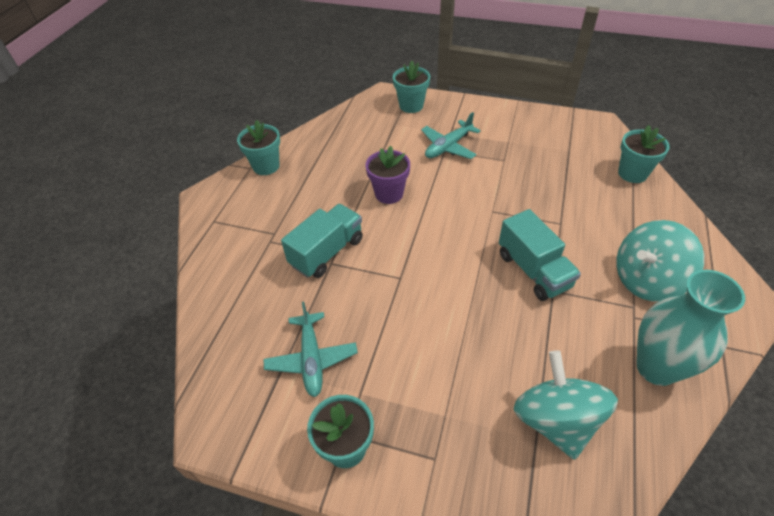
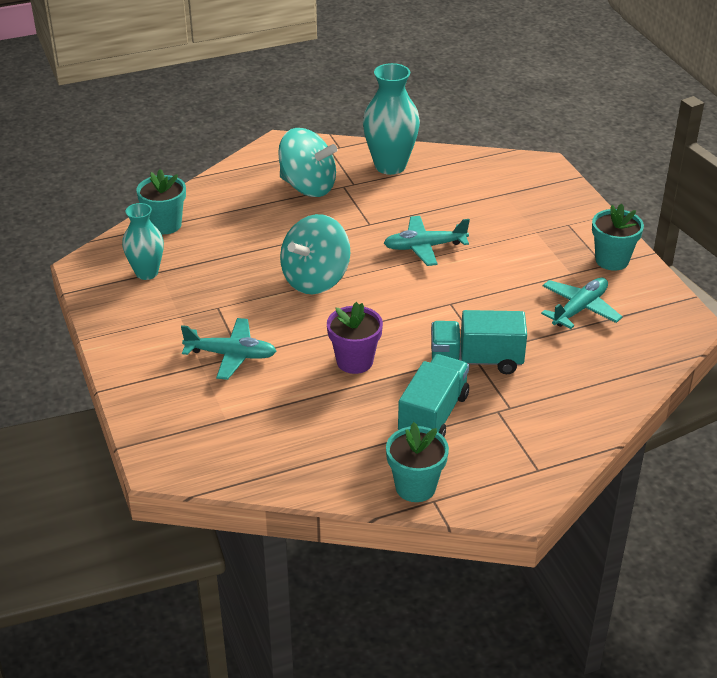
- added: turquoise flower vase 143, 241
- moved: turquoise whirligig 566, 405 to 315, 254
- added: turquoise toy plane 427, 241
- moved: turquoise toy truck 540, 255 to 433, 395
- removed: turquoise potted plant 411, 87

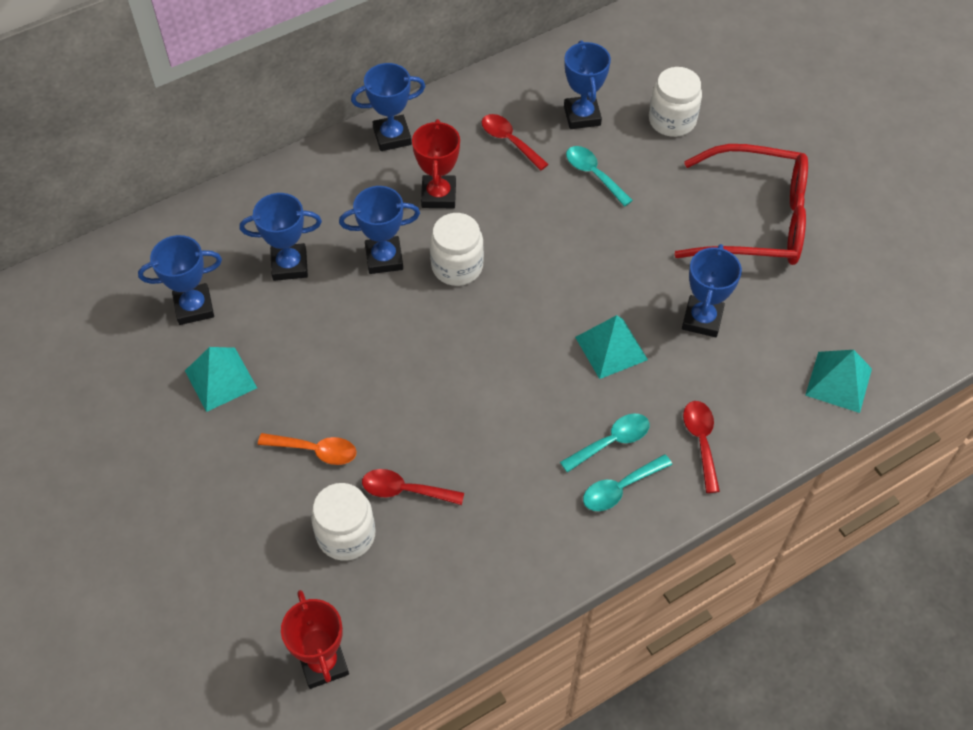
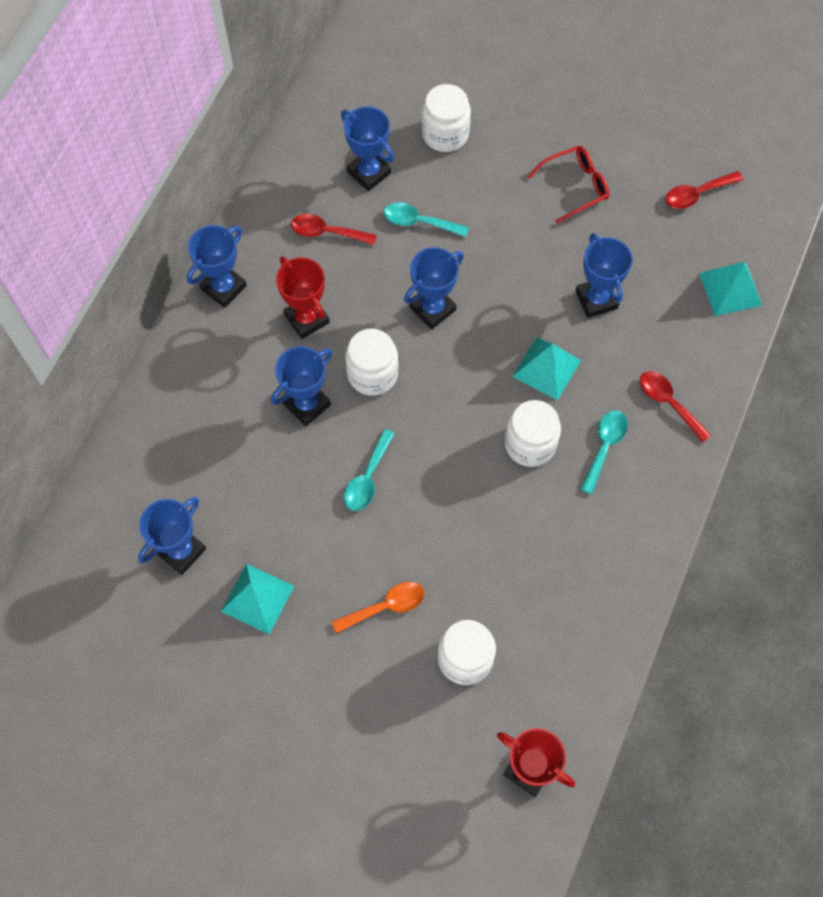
- moved: turquoise spoon 627, 482 to 369, 470
- moved: blue prize cup 281, 237 to 434, 288
- added: pure white preserve jar 533, 433
- resized: crimson spectacles 741, 204 = 568, 185 x0.52
- moved: crimson spoon 413, 487 to 704, 190

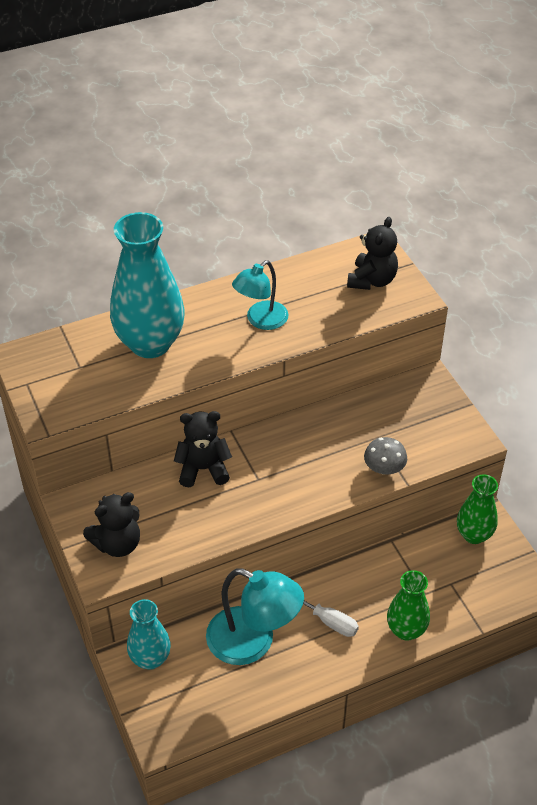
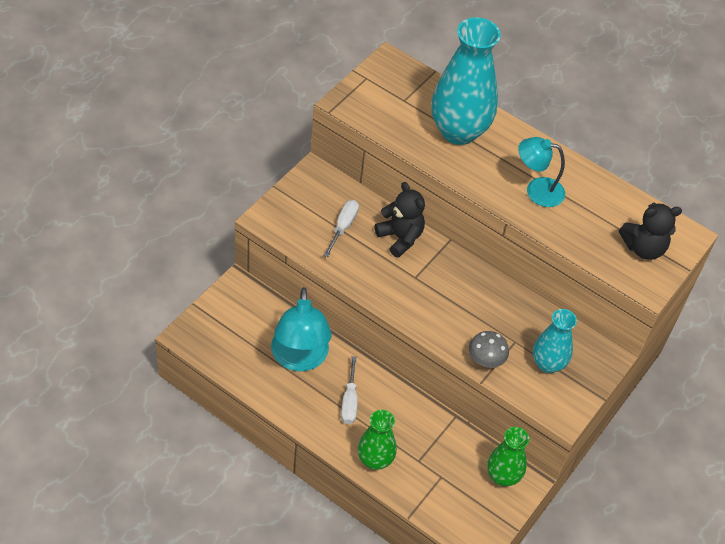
- added: pure white screwdriver 341, 228
- moved: turquoise flower vase 149, 634 to 555, 341
- removed: jet-black stuffed bear 111, 524

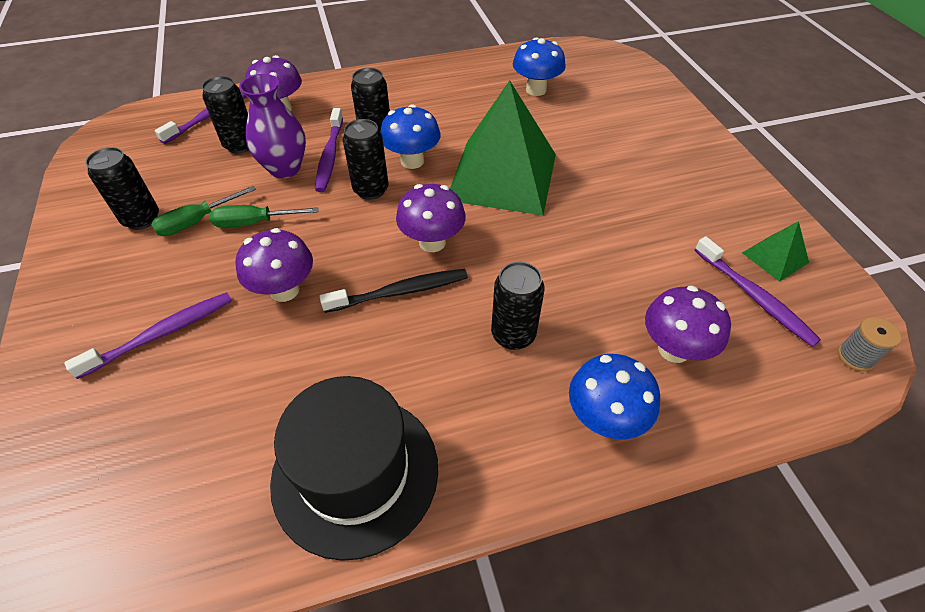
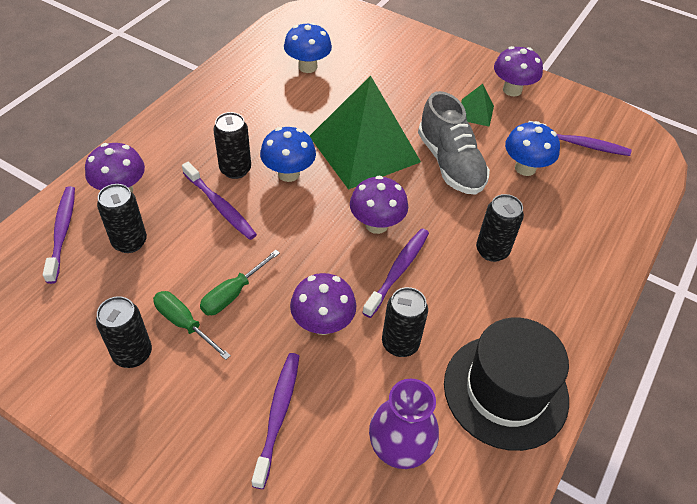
- turned: green screwdriver 203, 211 = 192, 325 120 degrees clockwise
- recoloured: jet-black toothbrush 393, 291 to violet toothbrush 395, 273
- moved: violet flower vase 272, 126 to 404, 424
- moved: jet-black soda can 365, 159 to 405, 322
- added: grey lace-up shoe 454, 143
- moved: green pyramid 775, 251 to 477, 105
- moved: violet toadstool 688, 324 to 518, 71
- moved: blue toadstool 614, 396 to 532, 148
- removed: grey spool 869, 344

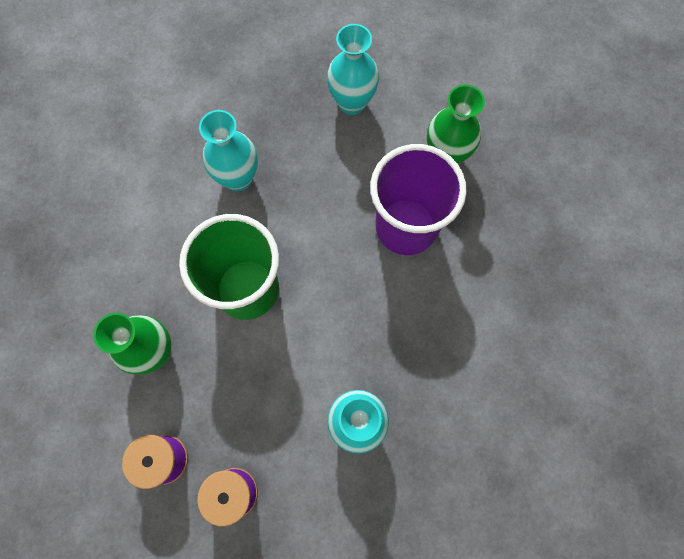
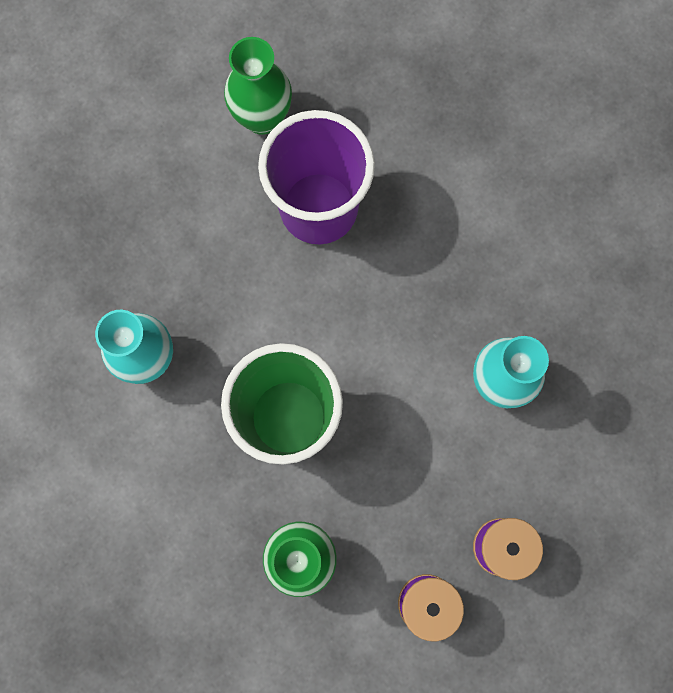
- removed: turquoise flower vase 353, 69

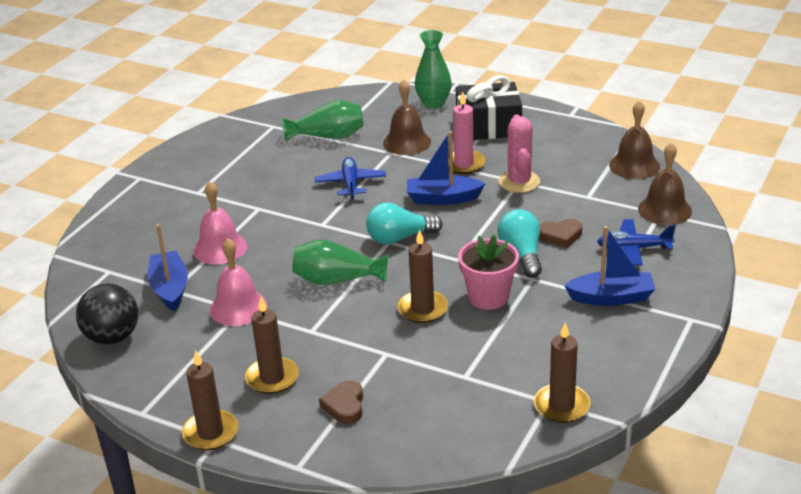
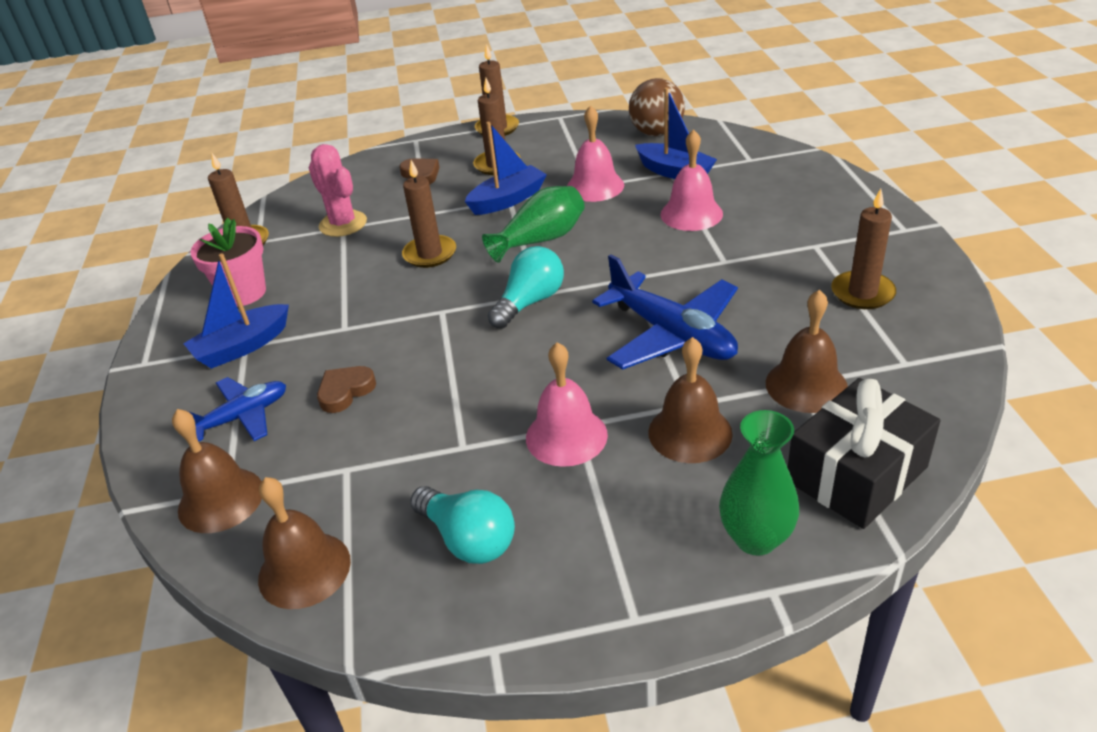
- moved: rose-pink potted plant 488, 272 to 228, 262
- moved: rose-pink saguaro cactus 519, 154 to 338, 190
- moved: turquoise lightbulb 519, 243 to 462, 525
- moved: blue sailboat 446, 168 to 506, 168
- replaced: rose-pink candle 466, 133 to rose-pink school bell 567, 404
- resized: blue toy plane 350, 178 = 665, 312 x1.63
- recoloured: jet-black ball 107, 314 to dark brown ball 657, 107
- replaced: green flower vase 323, 120 to dark brown school bell 807, 351
- moved: jet-black present 489, 107 to 864, 453
- added: dark brown candle 863, 249

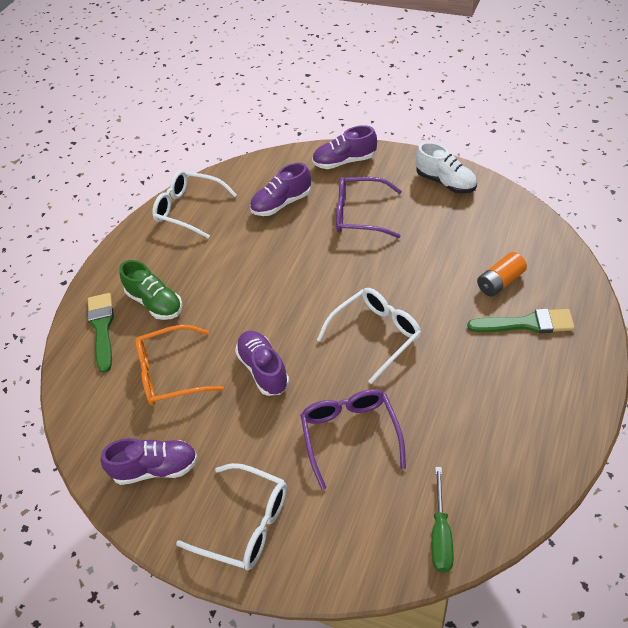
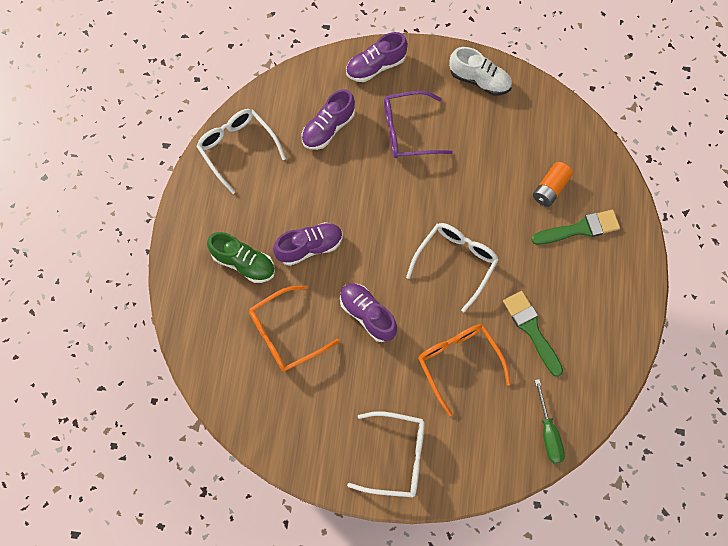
- turned: pure white spectacles 194, 204 = 241, 151 45 degrees clockwise
- moved: violet lace-up shoe 149, 461 to 308, 244
- recoloured: violet spectacles 353, 439 to orange-coloured spectacles 464, 370
- moved: green paintbrush 100, 333 to 533, 334

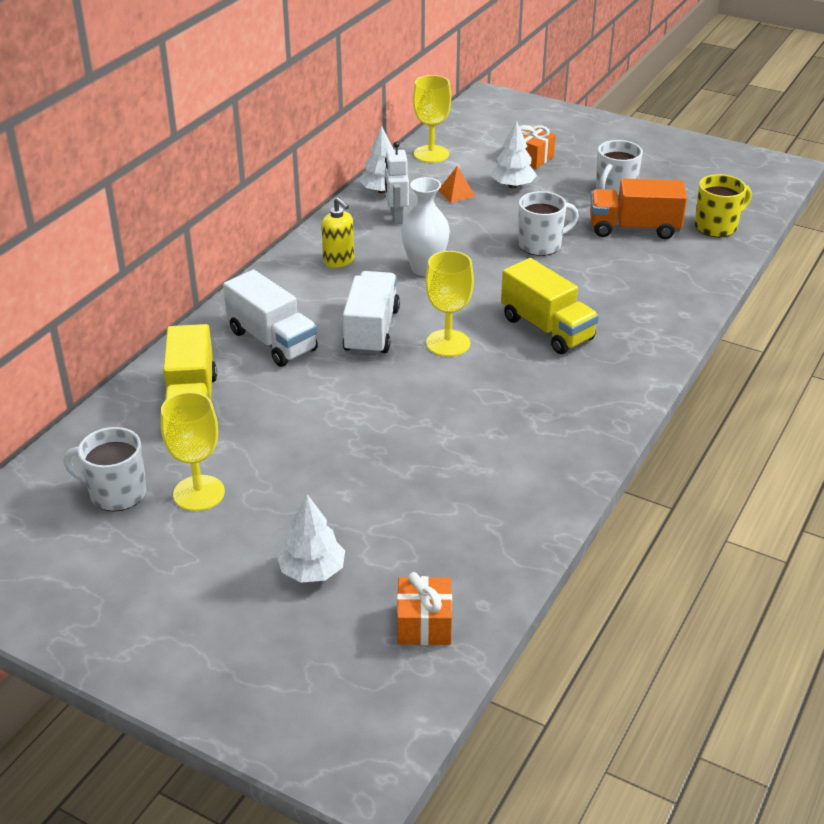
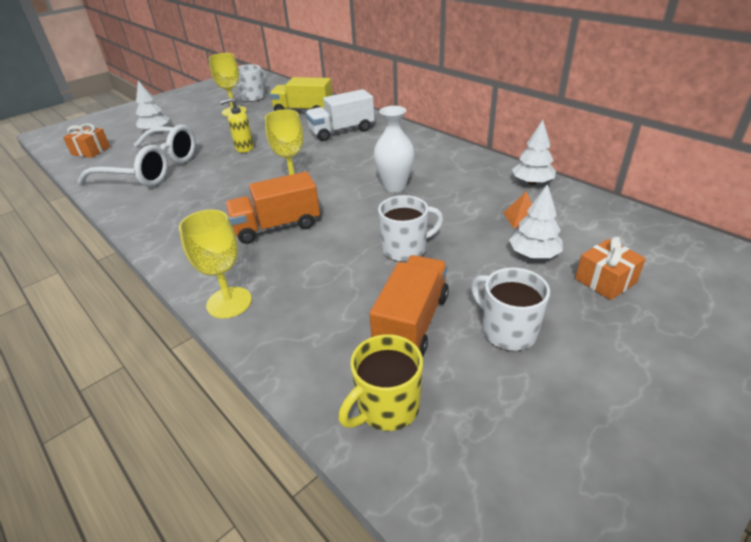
- added: pure white spectacles 137, 156
- moved: golden goblet 432, 119 to 215, 264
- moved: golden soap pump 337, 232 to 237, 125
- recoloured: golden toy truck 550, 306 to orange-coloured toy truck 272, 207
- turned: golden mug 723, 205 = 381, 382 60 degrees clockwise
- turned: pure white mug 548, 223 = 410, 228 105 degrees counterclockwise
- removed: pure white toy truck 371, 313
- removed: pure white robot 397, 182

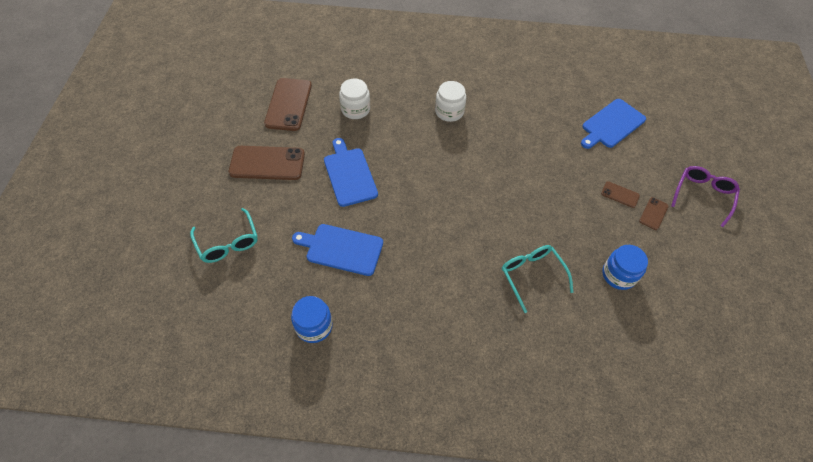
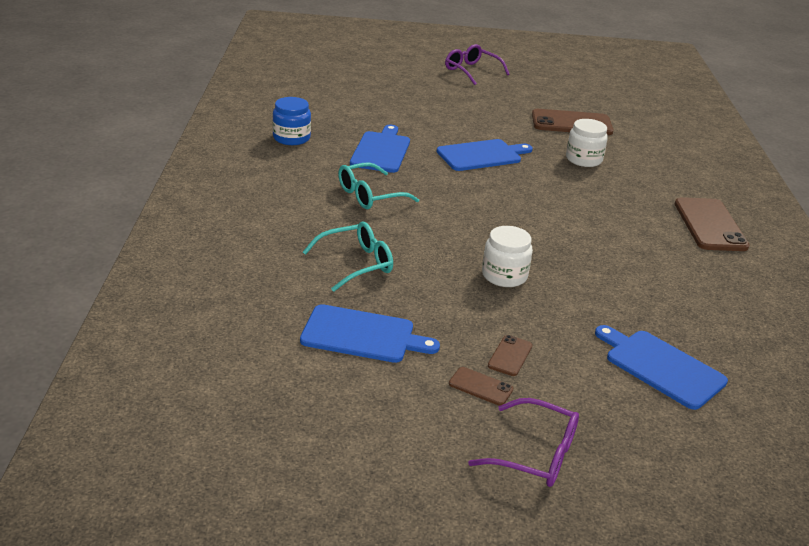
- replaced: blue preserve jar 625, 267 to blue chopping board 370, 333
- moved: turquoise spectacles 224, 235 to 378, 185
- added: violet spectacles 477, 64
- moved: pure white preserve jar 450, 101 to 507, 256
- moved: dark brown phone 267, 163 to 712, 224

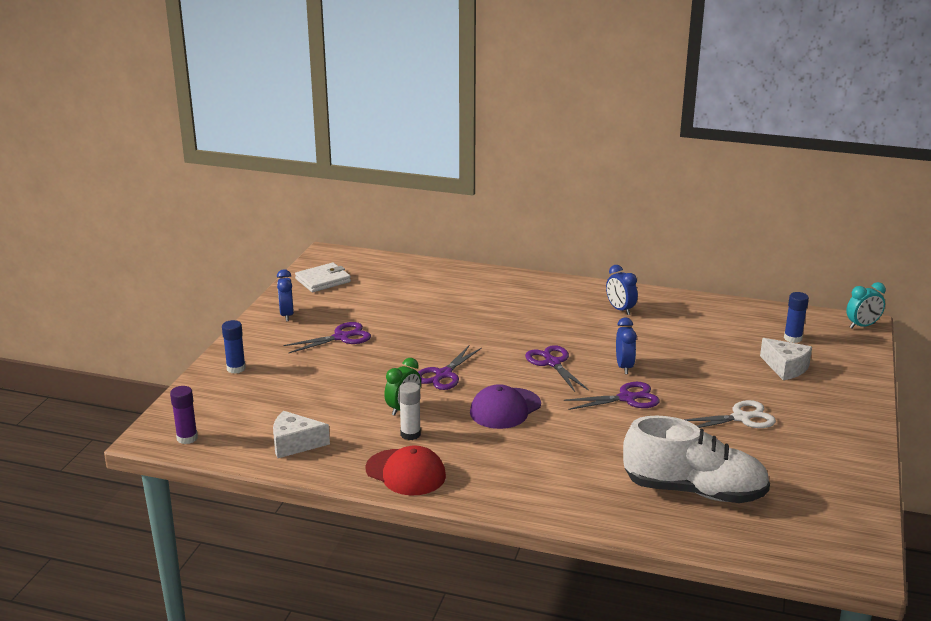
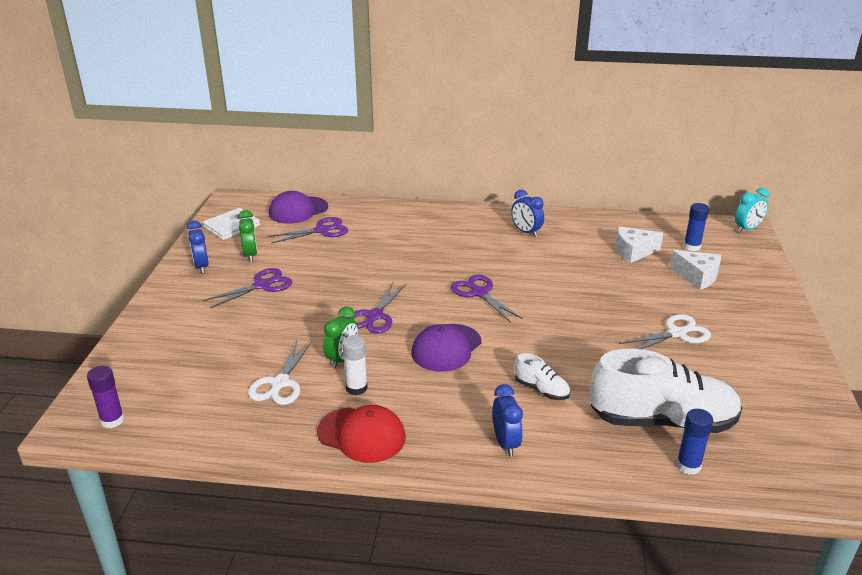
- added: green clock 247, 236
- added: pure white shears 280, 373
- moved: violet shears 612, 396 to 308, 230
- added: violet baseball cap 298, 207
- moved: blue clock 626, 345 to 507, 420
- added: pure white lace-up shoe 542, 376
- moved: pure white cheese wedge 301, 434 to 639, 244
- moved: blue glue 234, 347 to 694, 442

